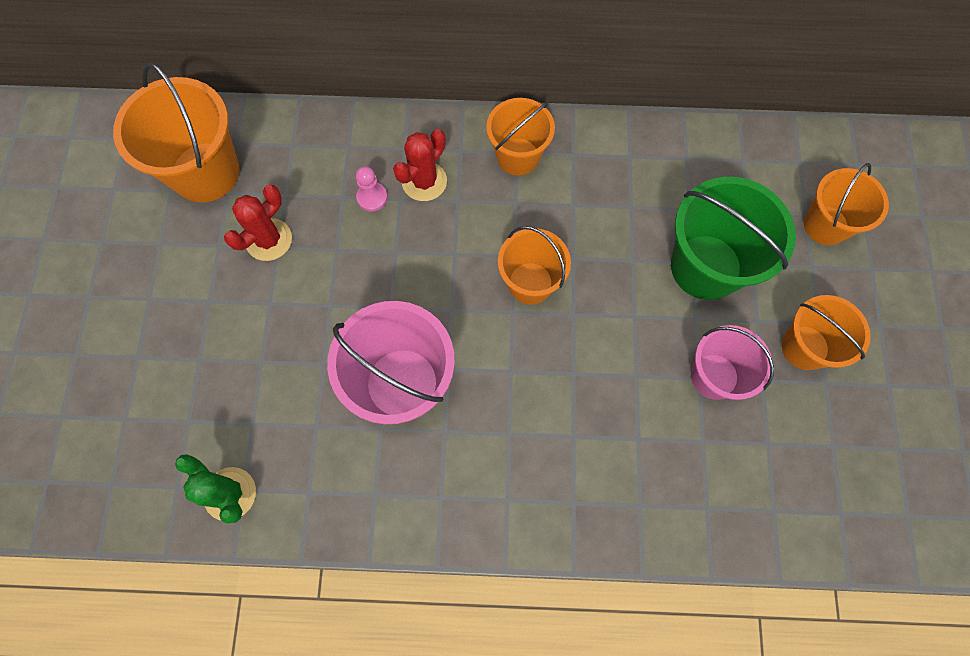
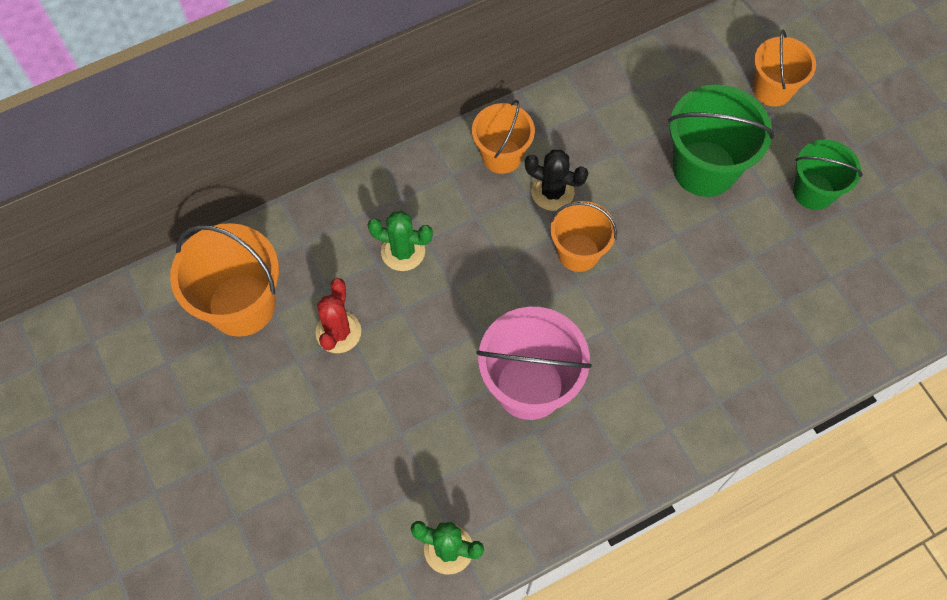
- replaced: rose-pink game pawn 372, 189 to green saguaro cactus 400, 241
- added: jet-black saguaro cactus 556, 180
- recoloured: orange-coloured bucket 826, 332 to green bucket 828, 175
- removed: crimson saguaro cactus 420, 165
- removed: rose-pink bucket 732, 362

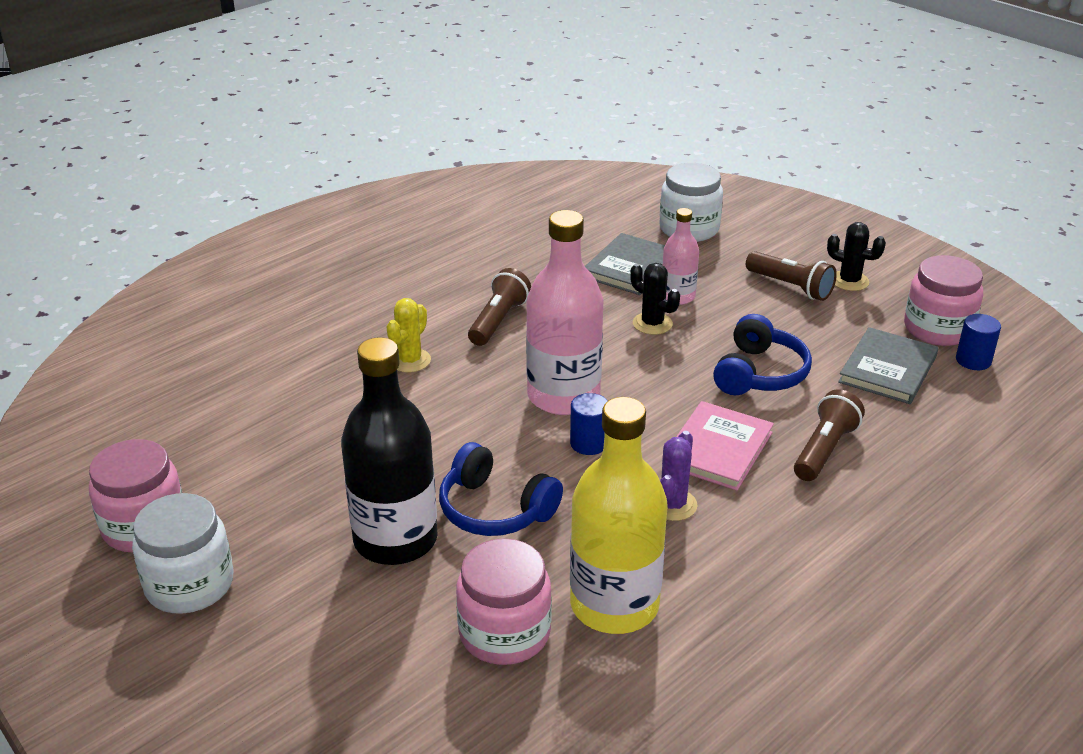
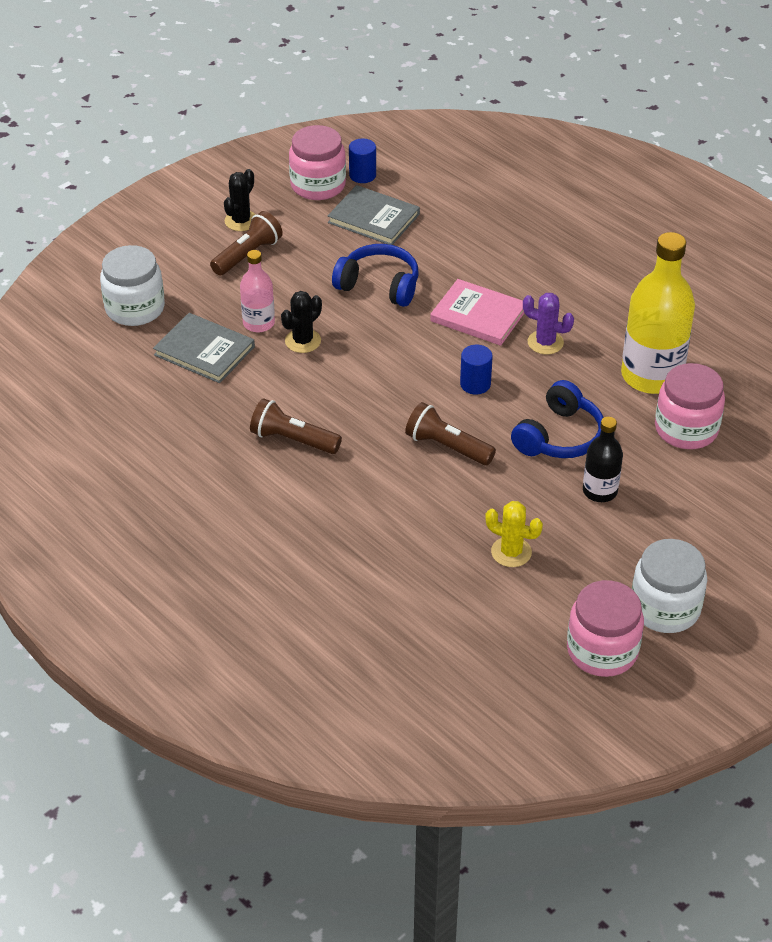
- moved: dark brown pocket torch 829, 435 to 450, 433
- moved: golden saguaro cactus 409, 335 to 514, 534
- resized: jet-black bottle 389, 451 = 603, 459 x0.53
- removed: rose-pink bottle 564, 312

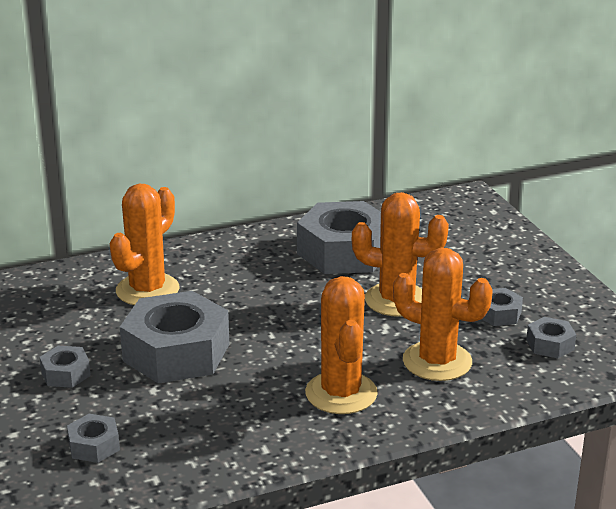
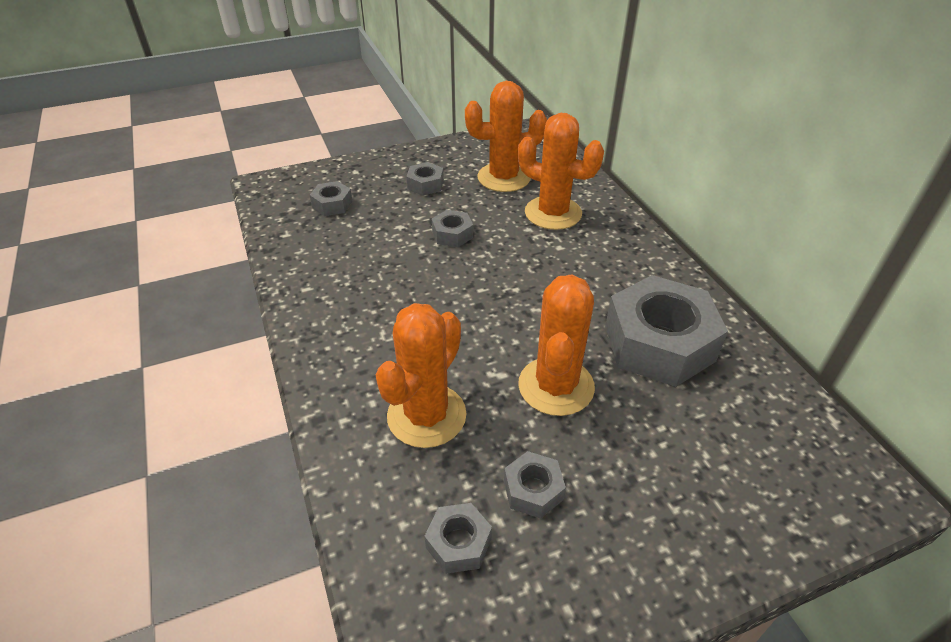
- resized: grey hexagon nut 175, 337 = 452, 228 x0.45
- moved: orange-coloured saguaro cactus 341, 345 to 506, 136

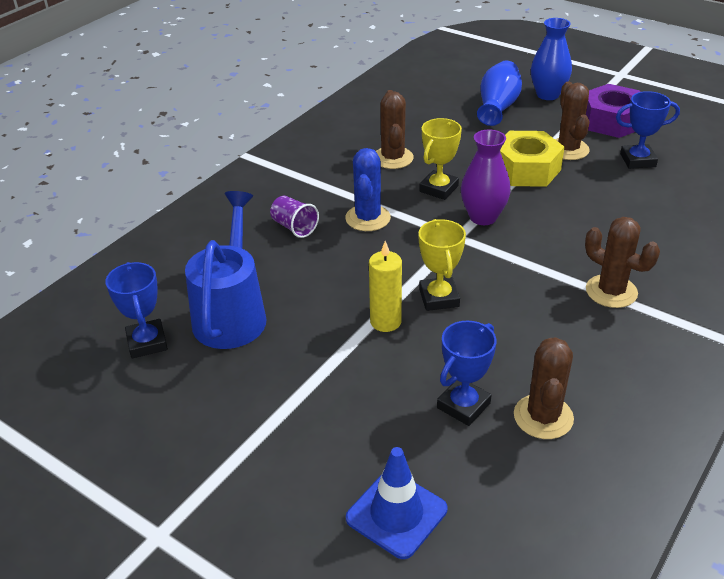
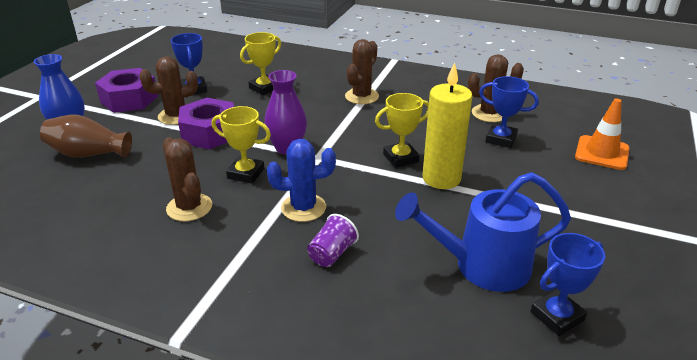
- recoloured: blue flower vase 499, 93 to dark brown flower vase 86, 136
- turned: dark brown saguaro cactus 395, 129 = 187, 179 75 degrees clockwise
- recoloured: golden hexagon nut 532, 159 to violet hexagon nut 206, 123
- added: golden prize cup 260, 63
- resized: golden candle 385, 286 = 447, 125 x1.52
- recoloured: blue road cone 396, 503 to orange-coloured road cone 602, 134

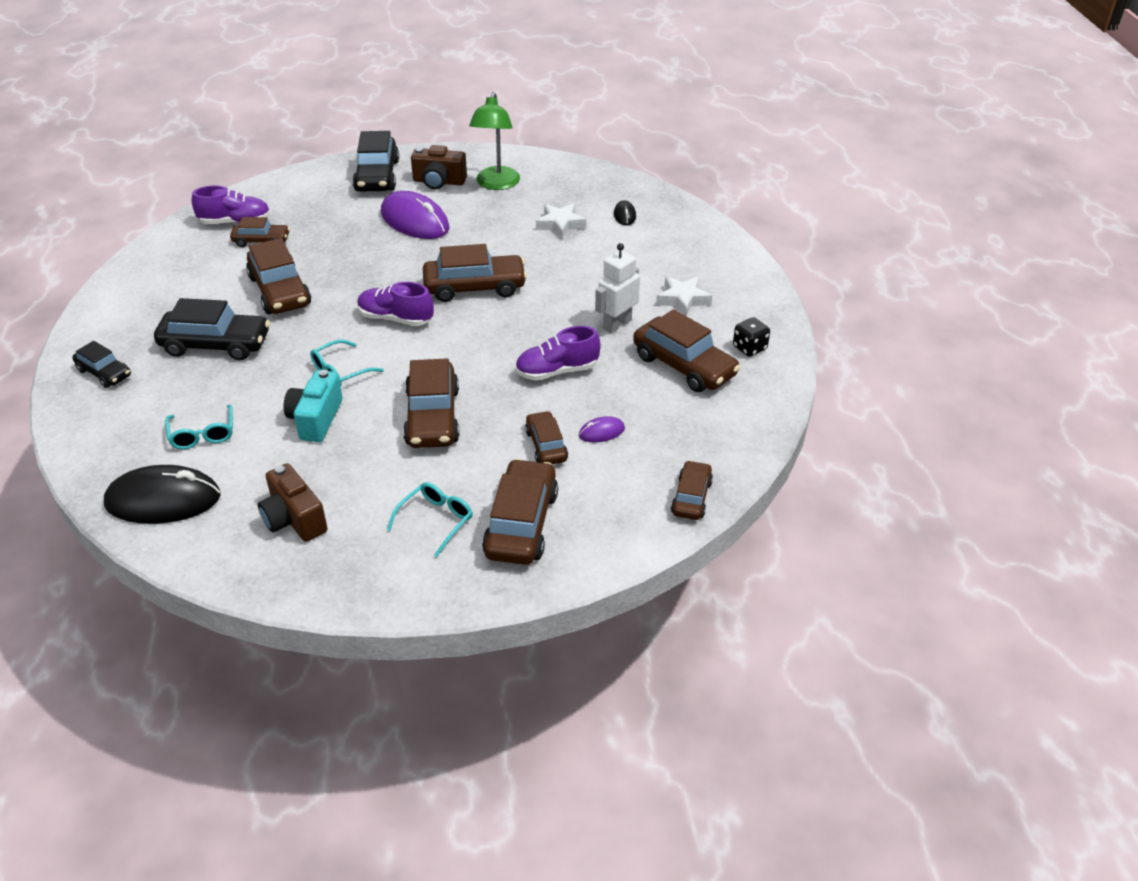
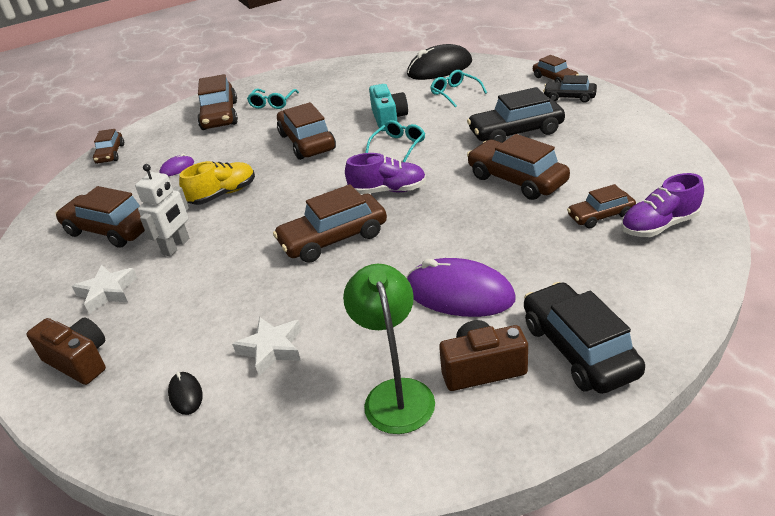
- moved: dark brown photo camera 293, 502 to 66, 351
- recoloured: violet lace-up shoe 557, 353 to golden lace-up shoe 217, 183
- moved: dark brown car 546, 437 to 556, 68
- removed: jet-black die 751, 337

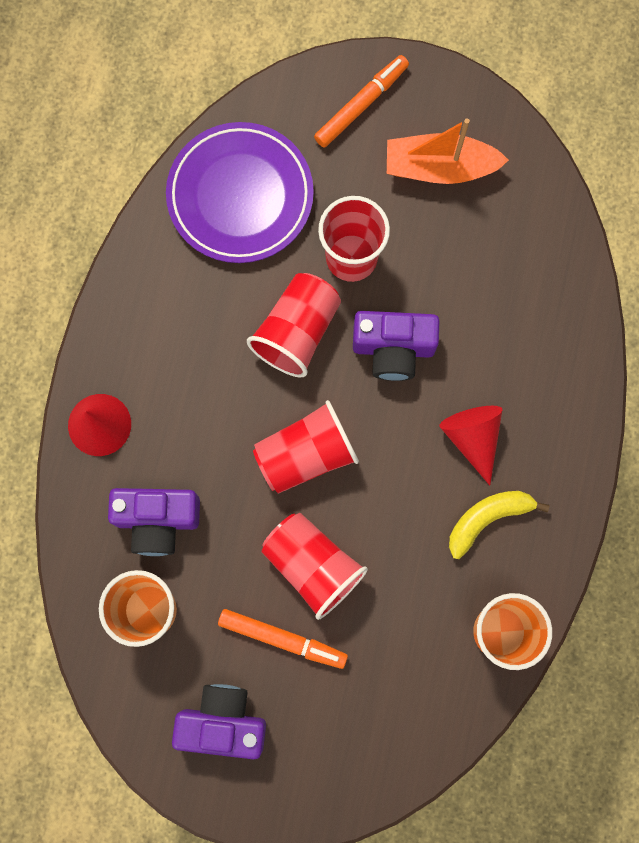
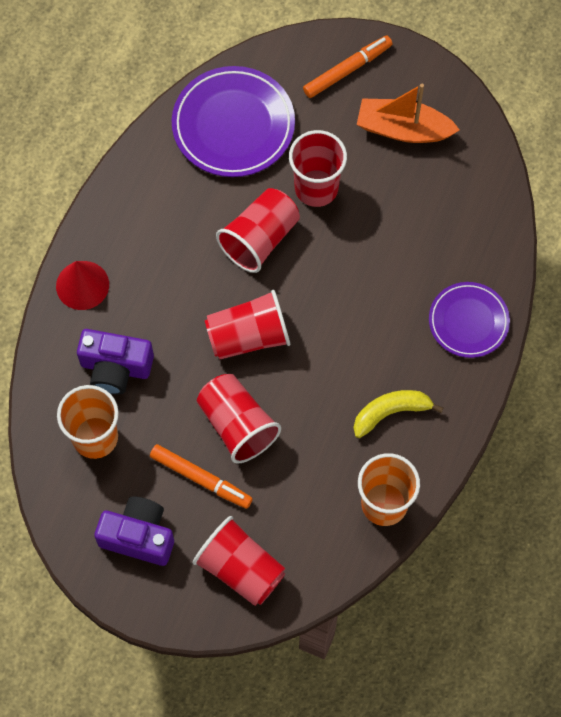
- added: crimson tumbler 239, 561
- added: violet flat dish 469, 320
- removed: violet photo camera 396, 346
- removed: crimson cone 470, 445

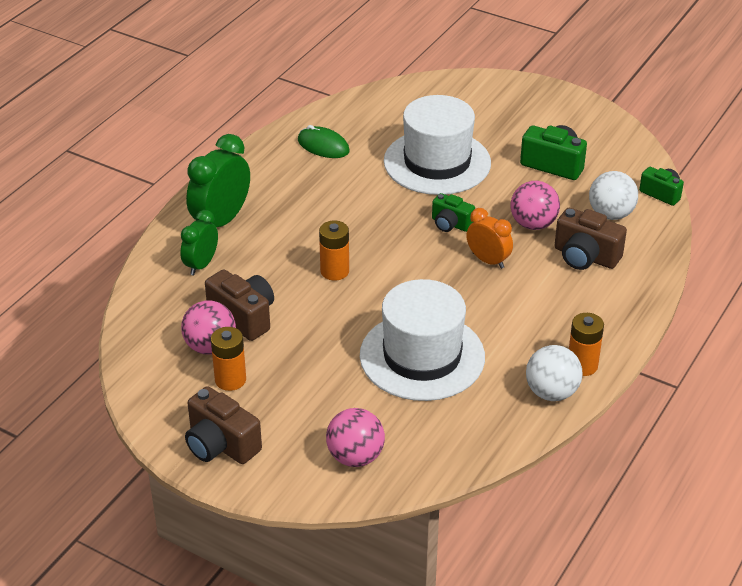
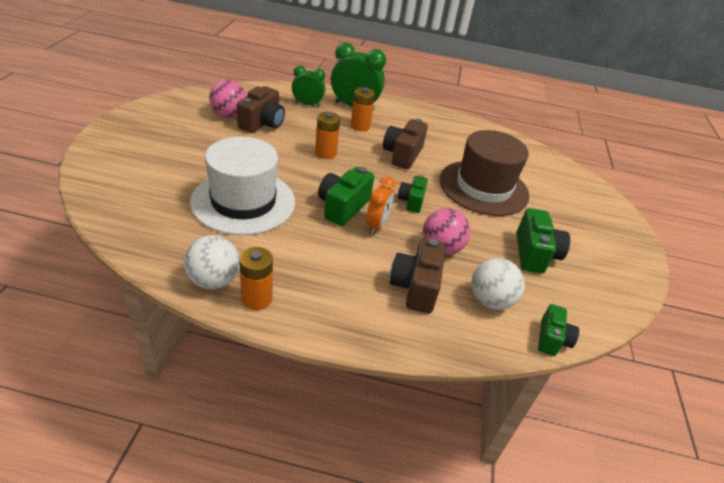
- added: green photo camera 346, 196
- moved: orange-coloured power cell 228, 359 to 363, 109
- moved: dark brown photo camera 223, 425 to 405, 144
- recoloured: pure white top hat 437, 145 to dark brown top hat 484, 173
- removed: green computer mouse 324, 141
- removed: rose-pink ball 355, 437

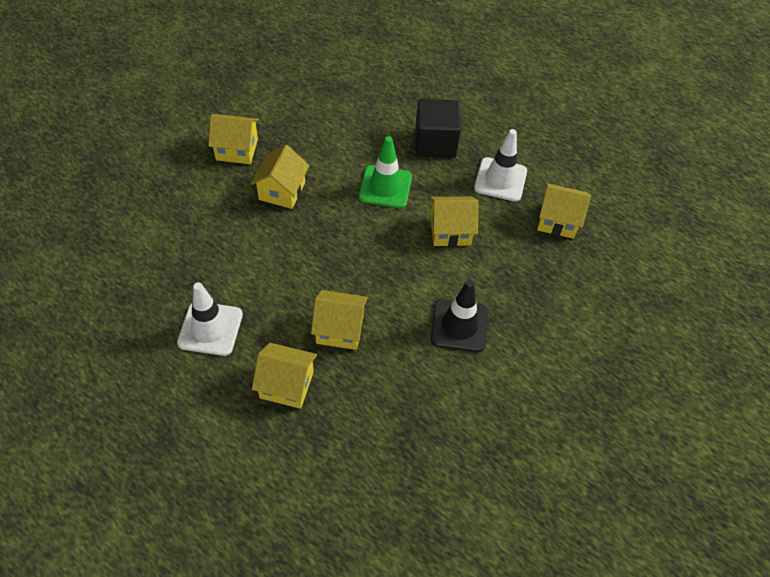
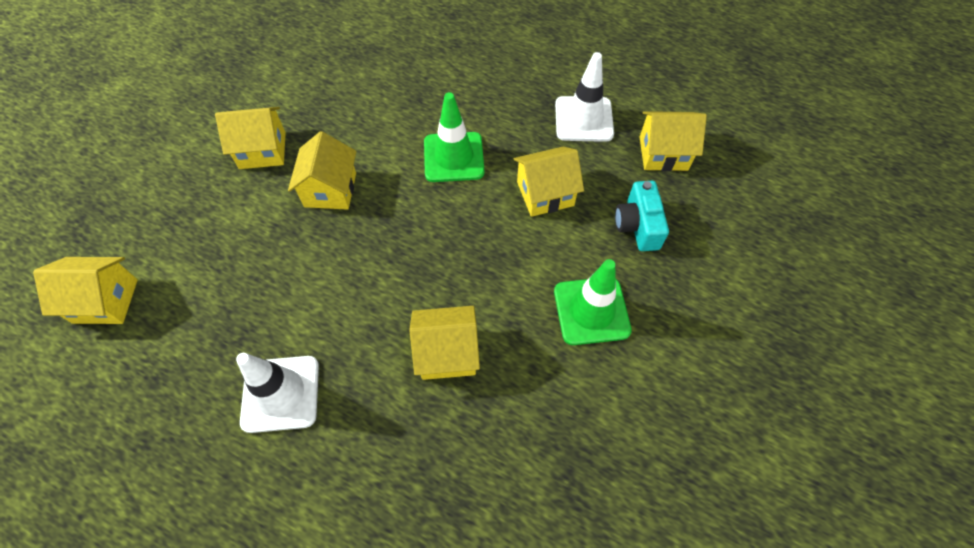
- moved: golden toy house 284, 376 to 85, 290
- recoloured: jet-black road cone 459, 316 to green road cone 593, 302
- added: turquoise photo camera 642, 216
- removed: jet-black solid cube 438, 128

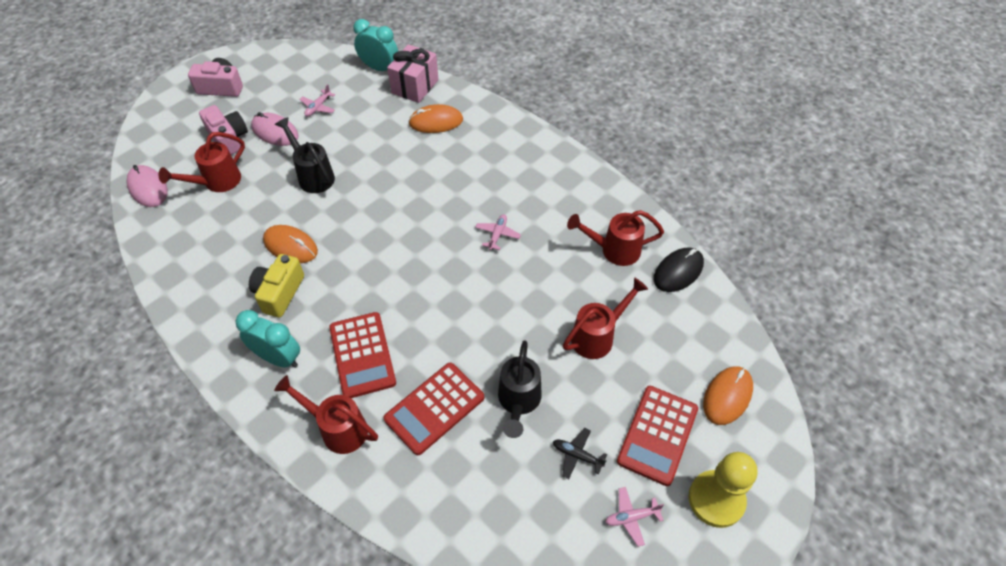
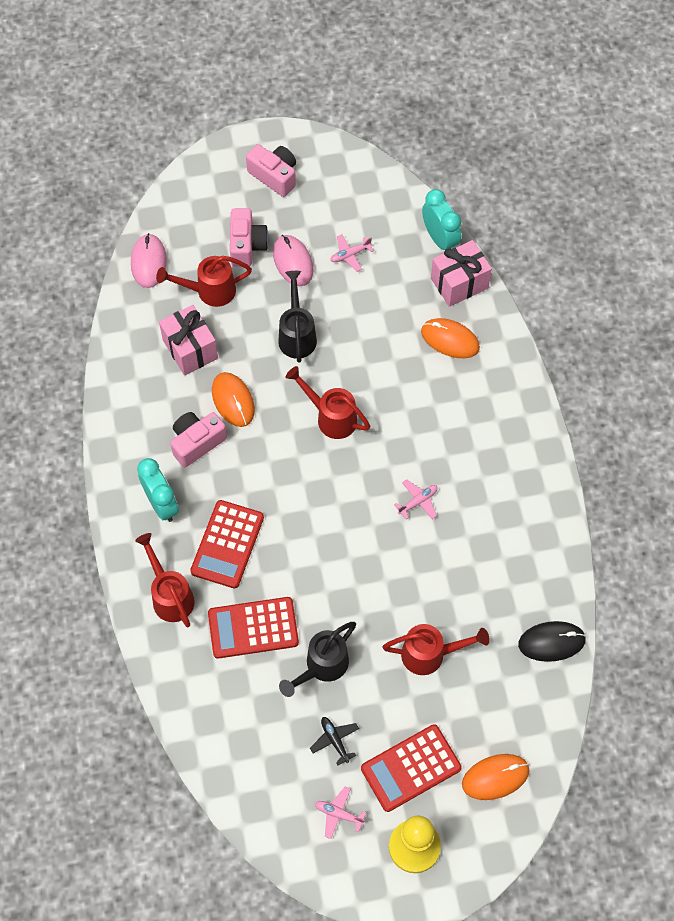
- added: rose-pink present 188, 340
- recoloured: golden photo camera 276, 286 to rose-pink photo camera 198, 439
- moved: crimson watering can 615, 238 to 328, 402

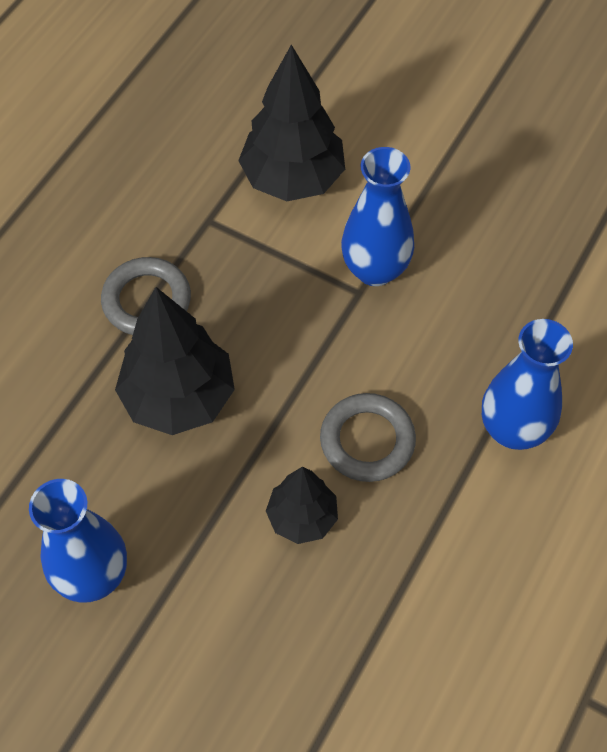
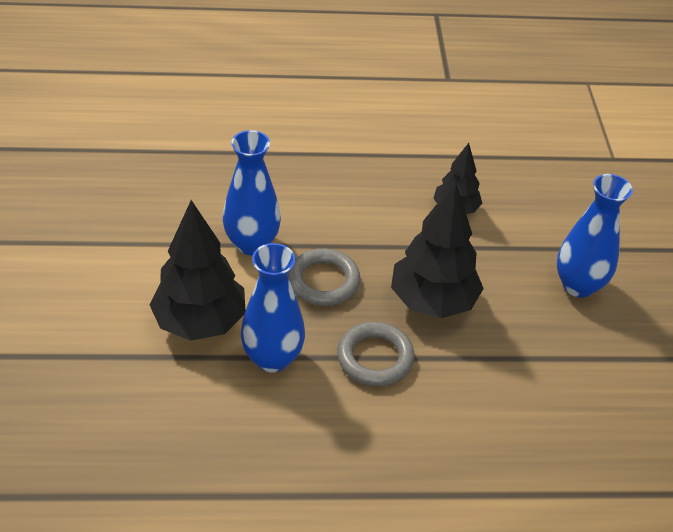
- moved: blue flower vase 527, 384 to 273, 307
- moved: grey ring 368, 437 to 324, 277

